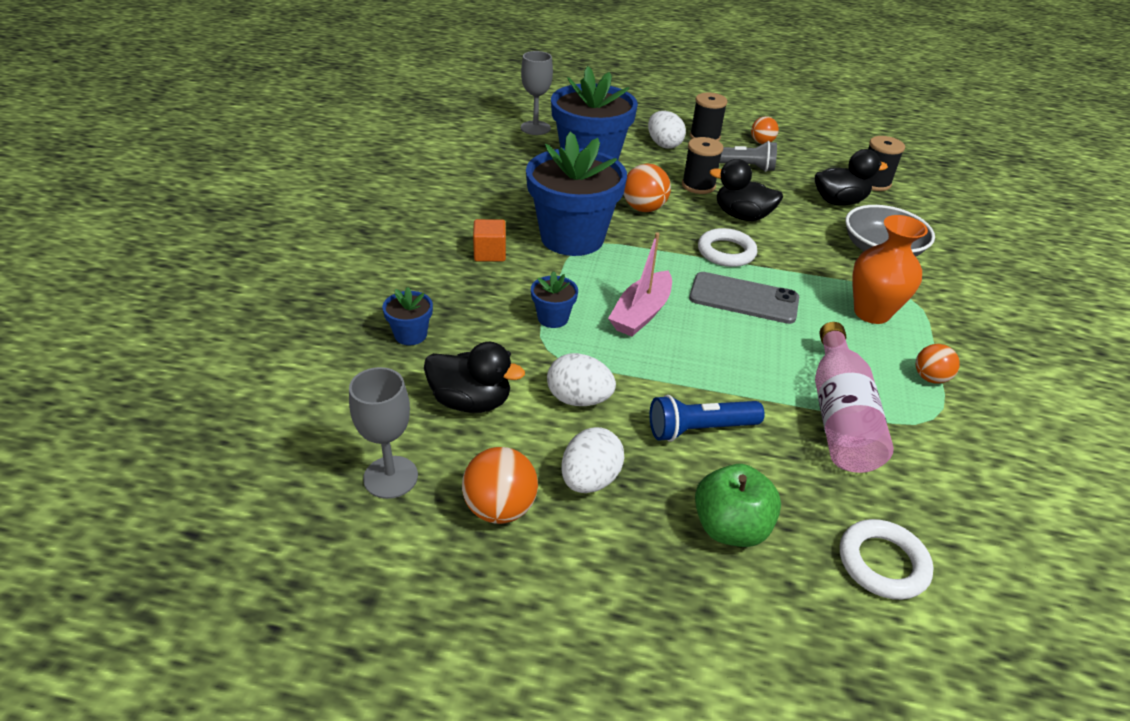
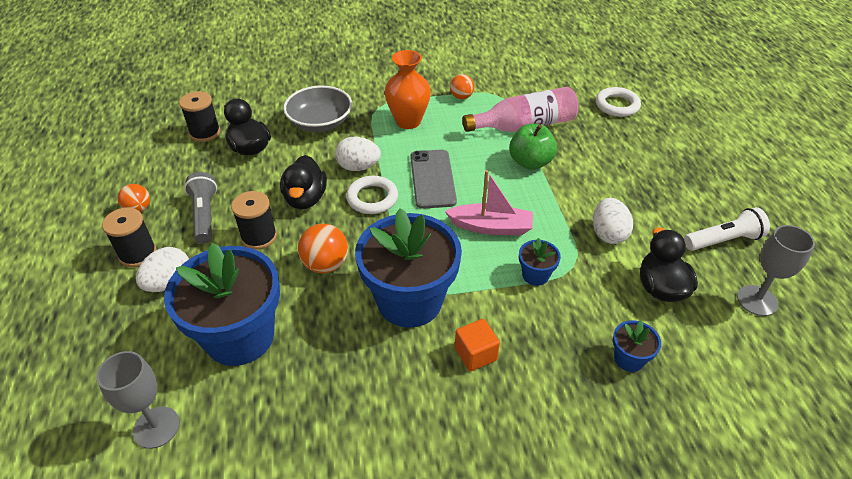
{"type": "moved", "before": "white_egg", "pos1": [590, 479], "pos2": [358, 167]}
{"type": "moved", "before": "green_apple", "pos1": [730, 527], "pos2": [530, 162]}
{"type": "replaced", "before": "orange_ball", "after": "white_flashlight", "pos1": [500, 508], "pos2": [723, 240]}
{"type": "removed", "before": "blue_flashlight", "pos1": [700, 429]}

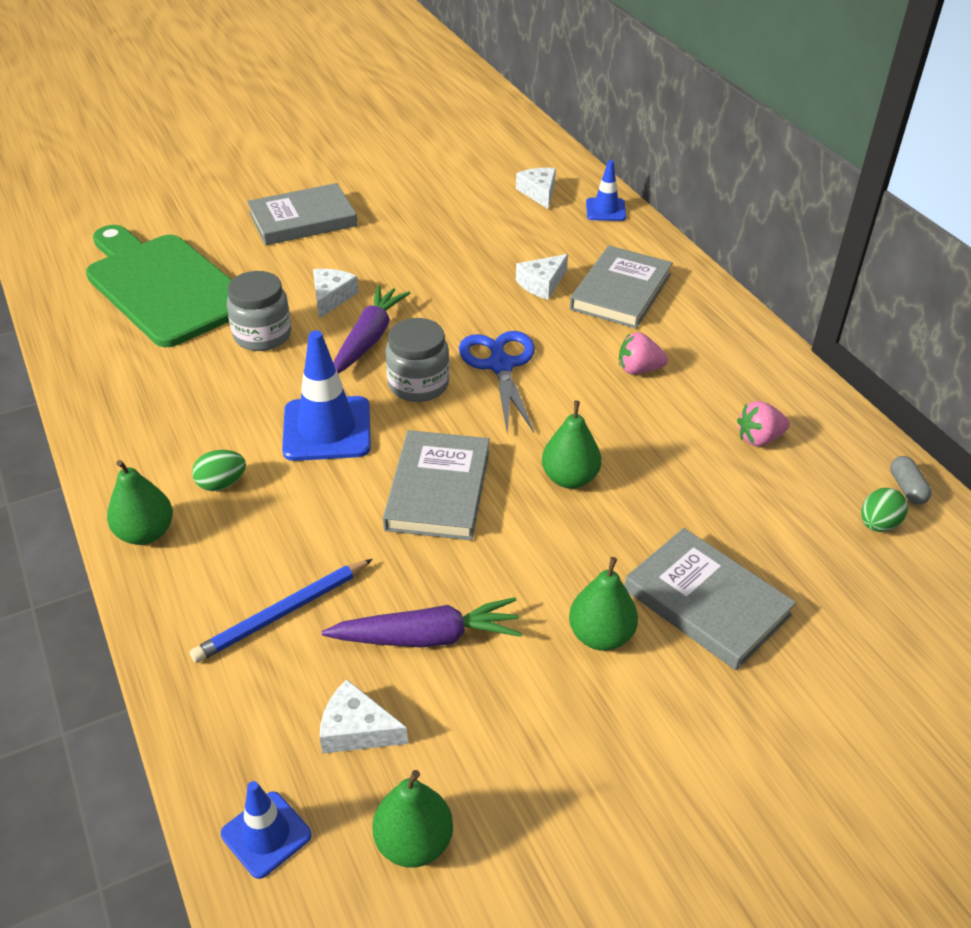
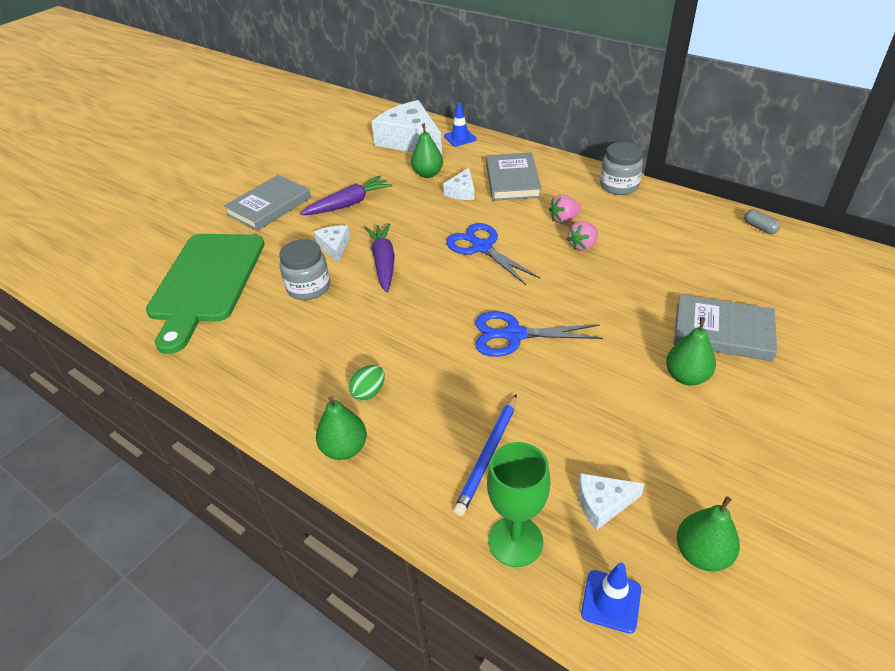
{"type": "turned", "before": "green_cutting_board", "pos1": [164, 286], "pos2": [206, 282], "turn": -105}
{"type": "moved", "before": "purple_carrot", "pos1": [427, 637], "pos2": [349, 204]}
{"type": "resized", "before": "white_cheese", "pos1": [539, 192], "pos2": [410, 141], "scale": 2.15}
{"type": "moved", "before": "green_pear", "pos1": [569, 478], "pos2": [428, 174]}
{"type": "replaced", "before": "grey_book", "after": "blue_scissors", "pos1": [438, 489], "pos2": [513, 335]}
{"type": "added", "after": "green_goblet", "pos2": [515, 541]}
{"type": "moved", "before": "pink_strawberry", "pos1": [759, 438], "pos2": [582, 246]}
{"type": "moved", "before": "grey_jar", "pos1": [418, 385], "pos2": [619, 186]}
{"type": "removed", "before": "blue_traffic_cone", "pos1": [327, 429]}
{"type": "removed", "before": "green_egg", "pos1": [878, 524]}

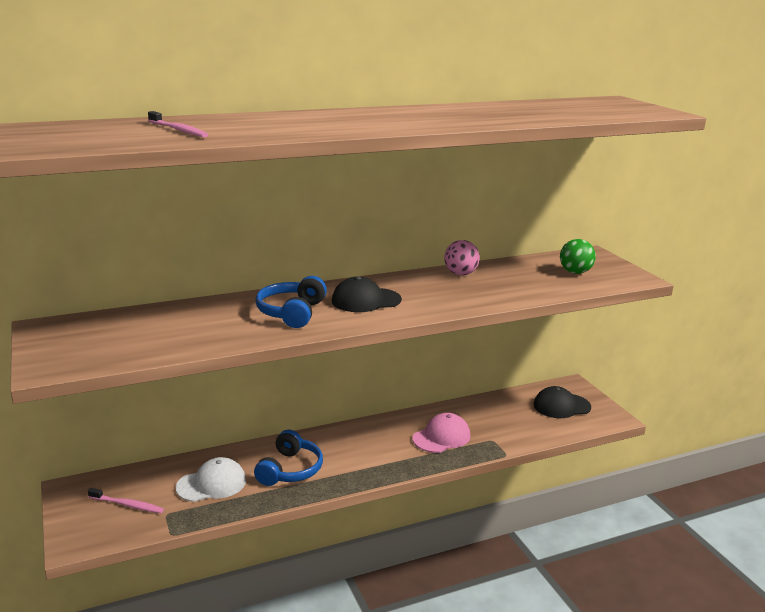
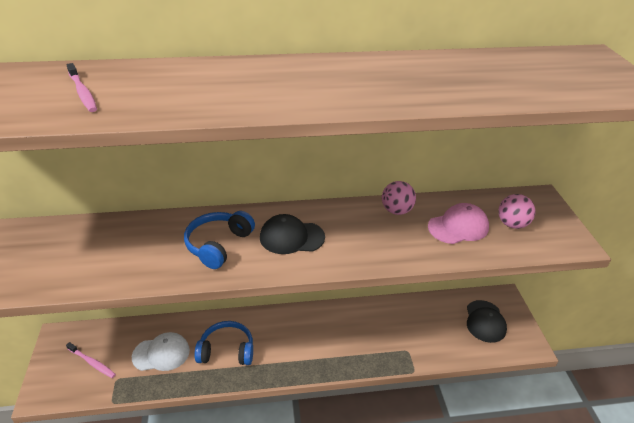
{"type": "turned", "before": "blue_headphones", "pos1": [290, 470], "pos2": [226, 350], "turn": -120}
{"type": "moved", "before": "pink_cap", "pos1": [441, 437], "pos2": [458, 227]}
{"type": "turned", "before": "black_cap", "pos1": [561, 406], "pos2": [485, 321], "turn": -90}
{"type": "recoloured", "before": "green_ball", "after": "pink_ball", "pos1": [575, 272], "pos2": [512, 224]}

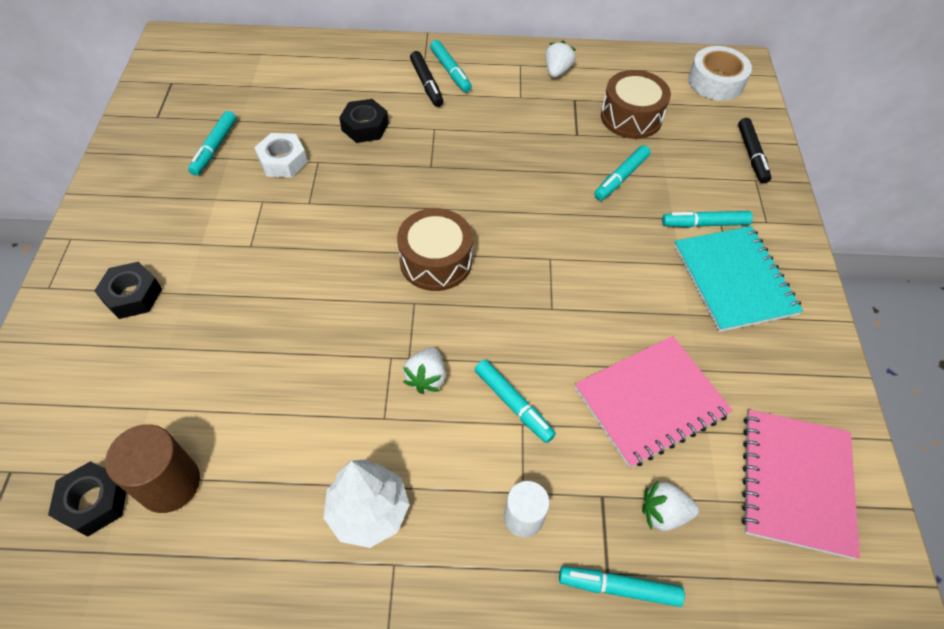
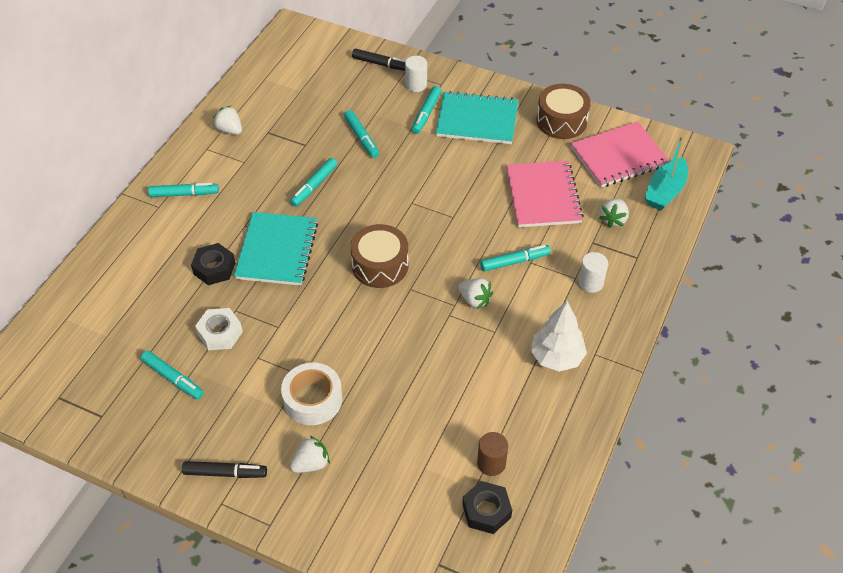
{"type": "moved", "before": "black_marker", "pos1": [426, 84], "pos2": [225, 473]}
{"type": "added", "after": "turquoise_notebook", "pos2": [277, 250]}
{"type": "moved", "before": "white_tape", "pos1": [716, 82], "pos2": [313, 399]}
{"type": "moved", "before": "turquoise_marker", "pos1": [619, 587], "pos2": [314, 186]}
{"type": "replaced", "before": "black_nut", "after": "white_strawberry", "pos1": [132, 295], "pos2": [311, 464]}
{"type": "added", "after": "white_cylinder", "pos2": [416, 85]}
{"type": "resized", "before": "brown_cylinder", "pos1": [169, 483], "pos2": [491, 463], "scale": 0.65}
{"type": "moved", "before": "brown_drum", "pos1": [631, 117], "pos2": [561, 121]}
{"type": "turned", "before": "pink_notebook", "pos1": [796, 483], "pos2": [619, 157], "turn": -60}
{"type": "added", "after": "turquoise_boat", "pos2": [665, 191]}

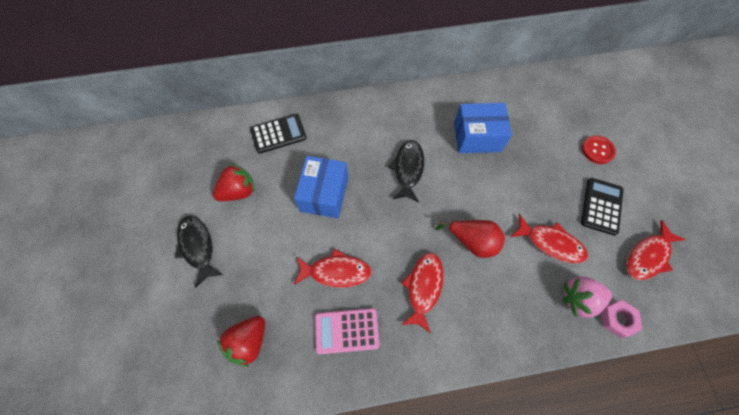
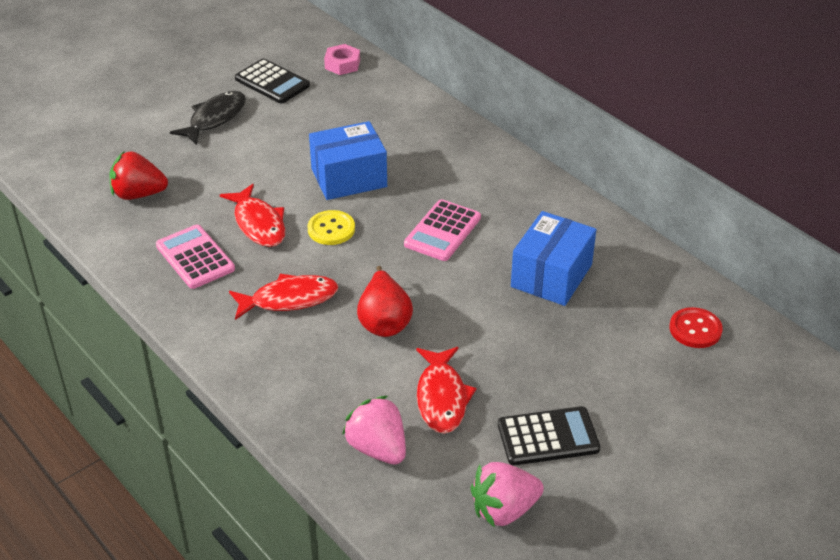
{"type": "moved", "before": "black_calculator", "pos1": [278, 134], "pos2": [272, 82]}
{"type": "added", "after": "yellow_button", "pos2": [331, 229]}
{"type": "moved", "before": "pink_nut", "pos1": [617, 319], "pos2": [342, 64]}
{"type": "replaced", "before": "black_fish", "after": "pink_calculator", "pos1": [408, 169], "pos2": [442, 231]}
{"type": "replaced", "before": "red_fish", "after": "pink_strawberry", "pos1": [647, 256], "pos2": [504, 510]}
{"type": "turned", "before": "blue_box", "pos1": [477, 137], "pos2": [551, 276], "turn": 60}
{"type": "moved", "before": "red_button", "pos1": [597, 150], "pos2": [695, 329]}
{"type": "removed", "before": "red_strawberry", "pos1": [238, 191]}

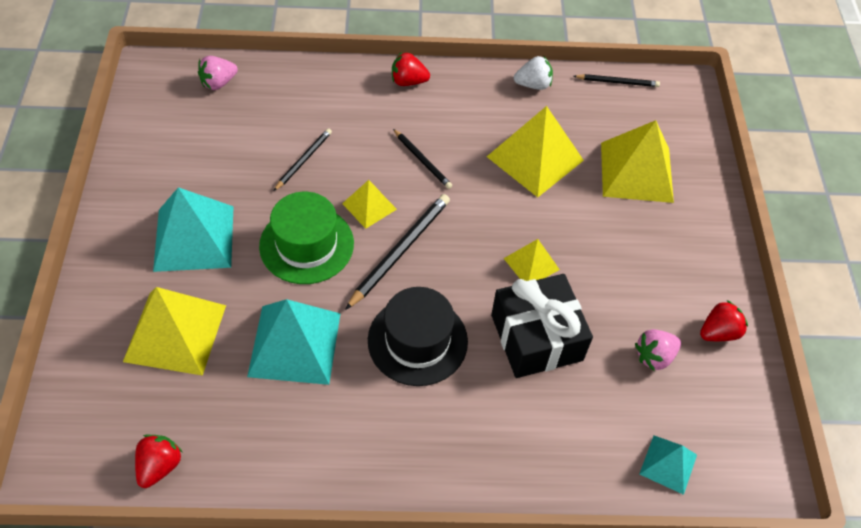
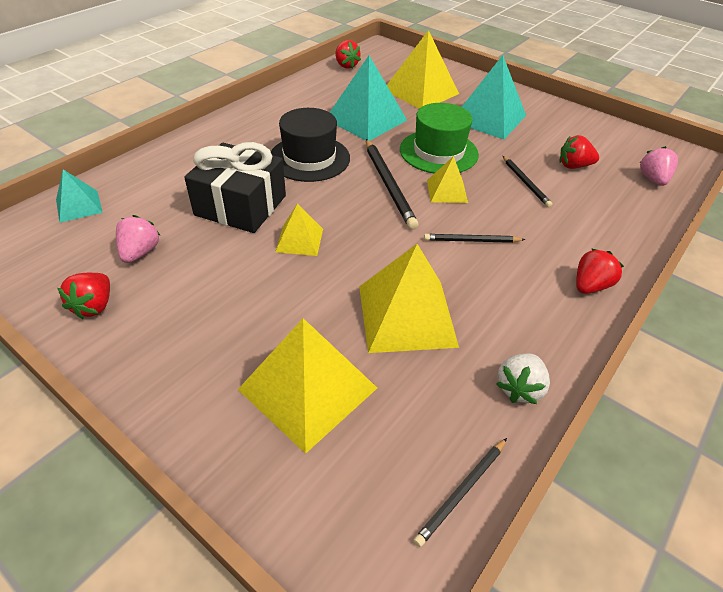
{"type": "added", "after": "red_strawberry", "pos2": [573, 166]}

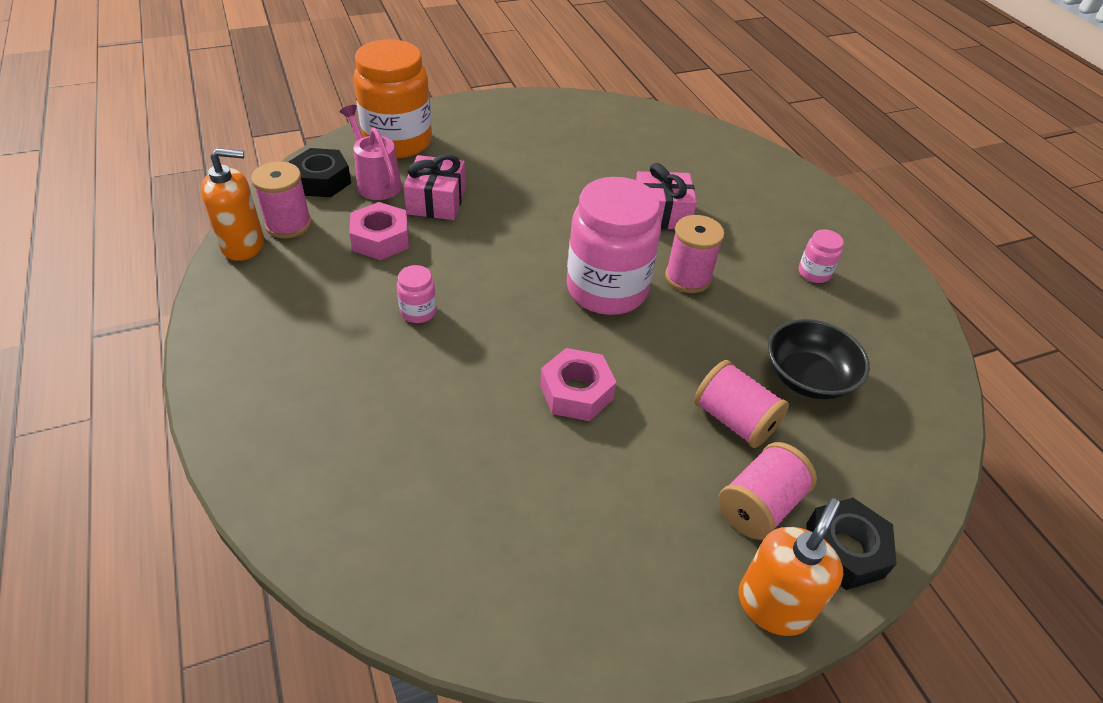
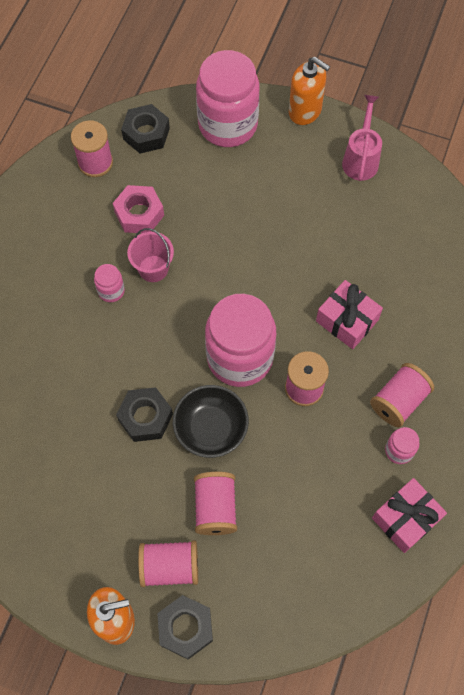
{"type": "recoloured", "before": "pink_nut", "after": "black_nut", "pos1": [576, 392], "pos2": [145, 417]}
{"type": "added", "after": "pink_bucket", "pos2": [153, 268]}
{"type": "moved", "before": "black_bowl", "pos1": [807, 377], "pos2": [211, 428]}
{"type": "recoloured", "before": "orange_jar", "after": "pink_jar", "pos1": [398, 142], "pos2": [228, 124]}
{"type": "moved", "before": "orange_soap_dispenser", "pos1": [243, 245], "pos2": [305, 111]}
{"type": "moved", "before": "pink_watering_can", "pos1": [376, 182], "pos2": [361, 159]}
{"type": "added", "after": "pink_spool", "pos2": [398, 401]}
{"type": "moved", "before": "pink_gift", "pos1": [436, 201], "pos2": [405, 519]}

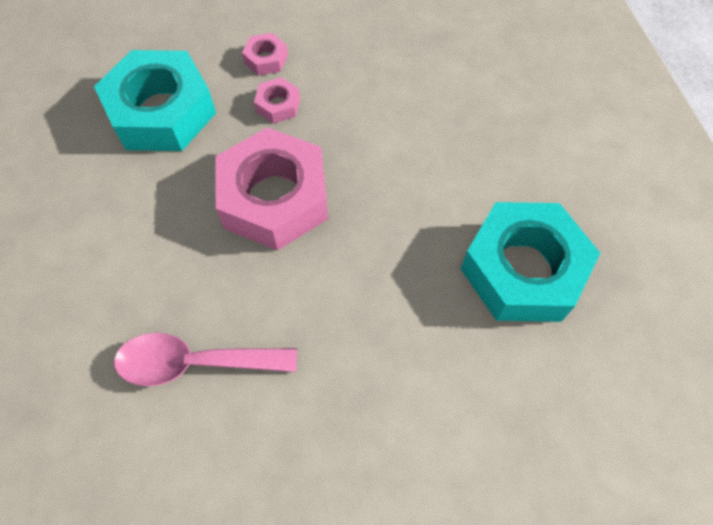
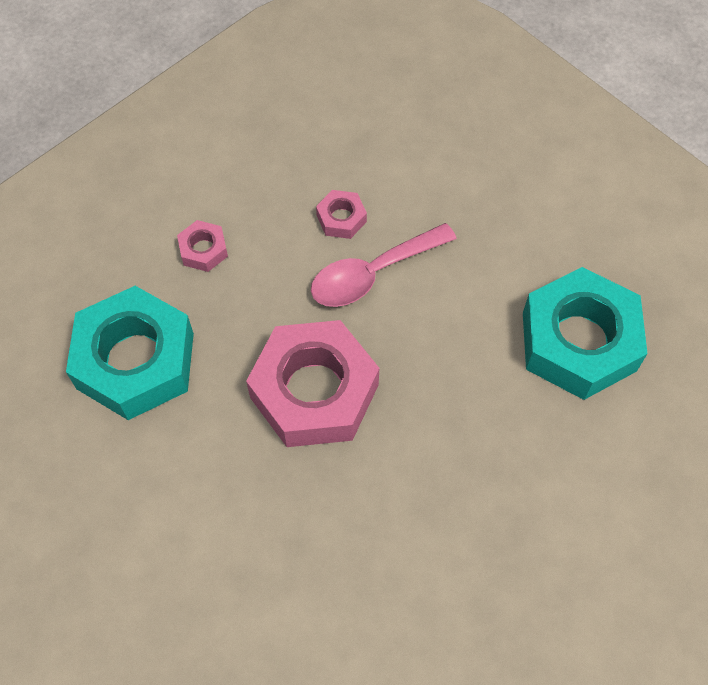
{"type": "moved", "before": "pink_spoon", "pos1": [195, 363], "pos2": [372, 273]}
{"type": "moved", "before": "pink_nut", "pos1": [278, 105], "pos2": [341, 218]}

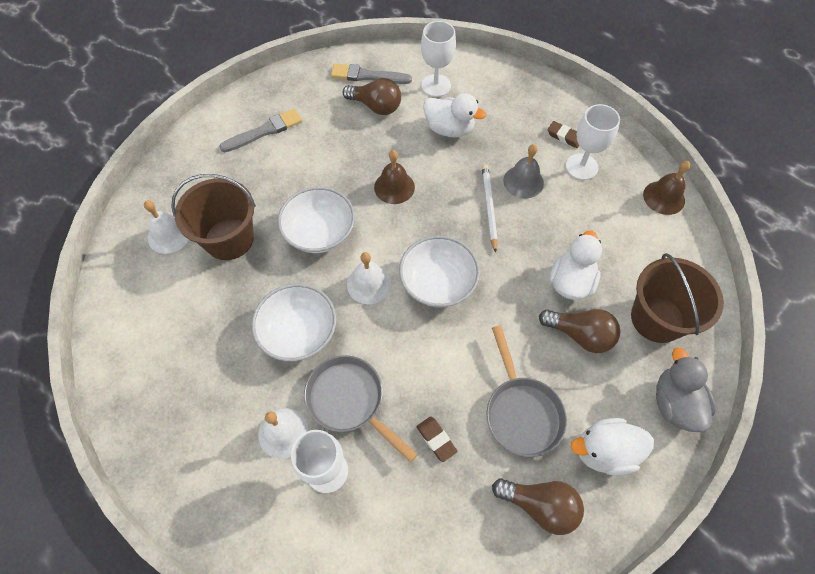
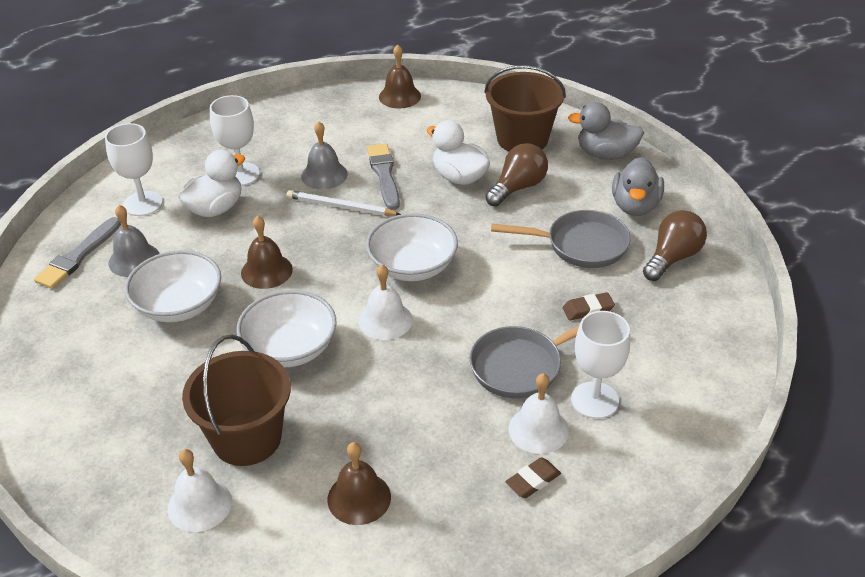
{"type": "replaced", "before": "brown_light_bulb", "after": "grey_bell", "pos1": [376, 106], "pos2": [134, 259]}
{"type": "moved", "before": "white_bowl", "pos1": [298, 332], "pos2": [179, 305]}
{"type": "moved", "before": "white_goblet", "pos1": [581, 167], "pos2": [241, 174]}
{"type": "added", "after": "brown_bell", "pos2": [359, 498]}
{"type": "moved", "before": "grey_brush", "pos1": [264, 131], "pos2": [384, 175]}
{"type": "moved", "before": "brown_eraser", "pos1": [564, 136], "pos2": [533, 481]}
{"type": "recoloured", "before": "white_duck", "after": "grey_duck", "pos1": [604, 451], "pos2": [635, 206]}

